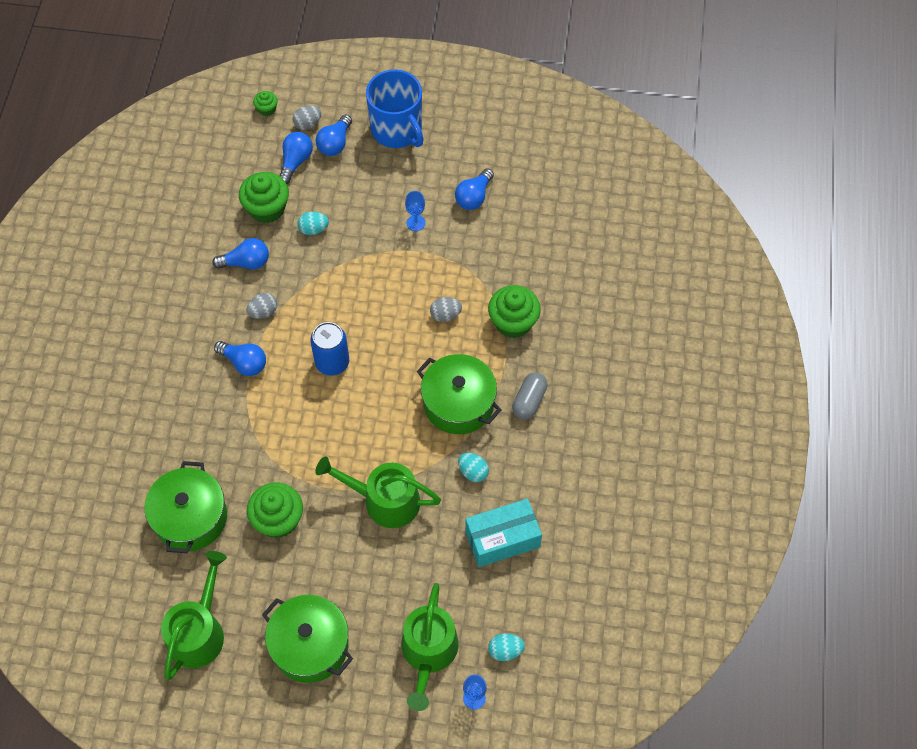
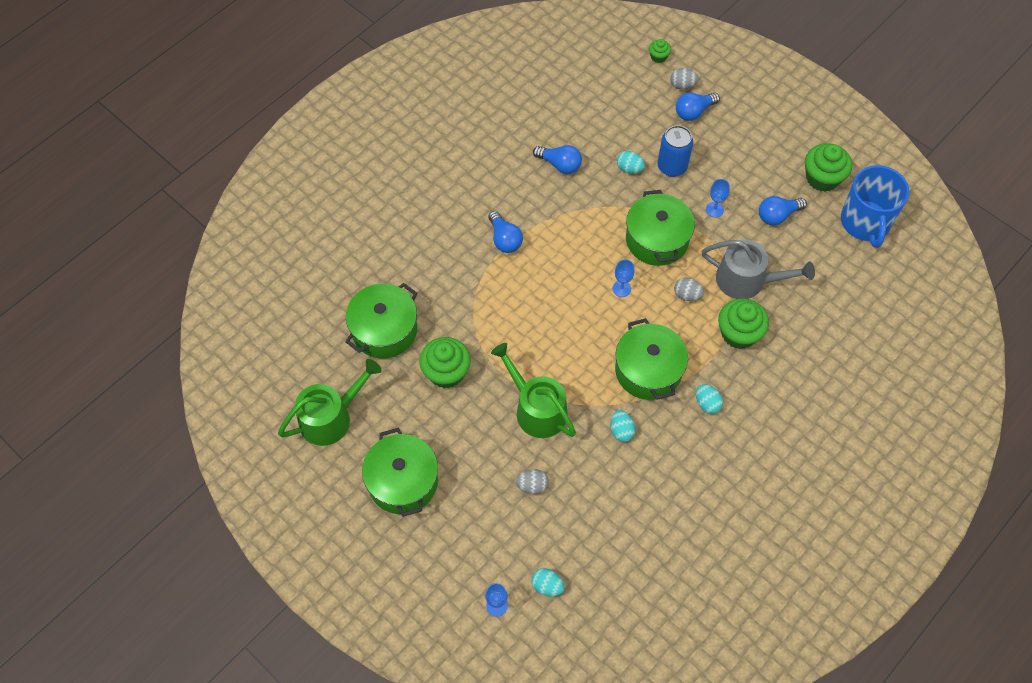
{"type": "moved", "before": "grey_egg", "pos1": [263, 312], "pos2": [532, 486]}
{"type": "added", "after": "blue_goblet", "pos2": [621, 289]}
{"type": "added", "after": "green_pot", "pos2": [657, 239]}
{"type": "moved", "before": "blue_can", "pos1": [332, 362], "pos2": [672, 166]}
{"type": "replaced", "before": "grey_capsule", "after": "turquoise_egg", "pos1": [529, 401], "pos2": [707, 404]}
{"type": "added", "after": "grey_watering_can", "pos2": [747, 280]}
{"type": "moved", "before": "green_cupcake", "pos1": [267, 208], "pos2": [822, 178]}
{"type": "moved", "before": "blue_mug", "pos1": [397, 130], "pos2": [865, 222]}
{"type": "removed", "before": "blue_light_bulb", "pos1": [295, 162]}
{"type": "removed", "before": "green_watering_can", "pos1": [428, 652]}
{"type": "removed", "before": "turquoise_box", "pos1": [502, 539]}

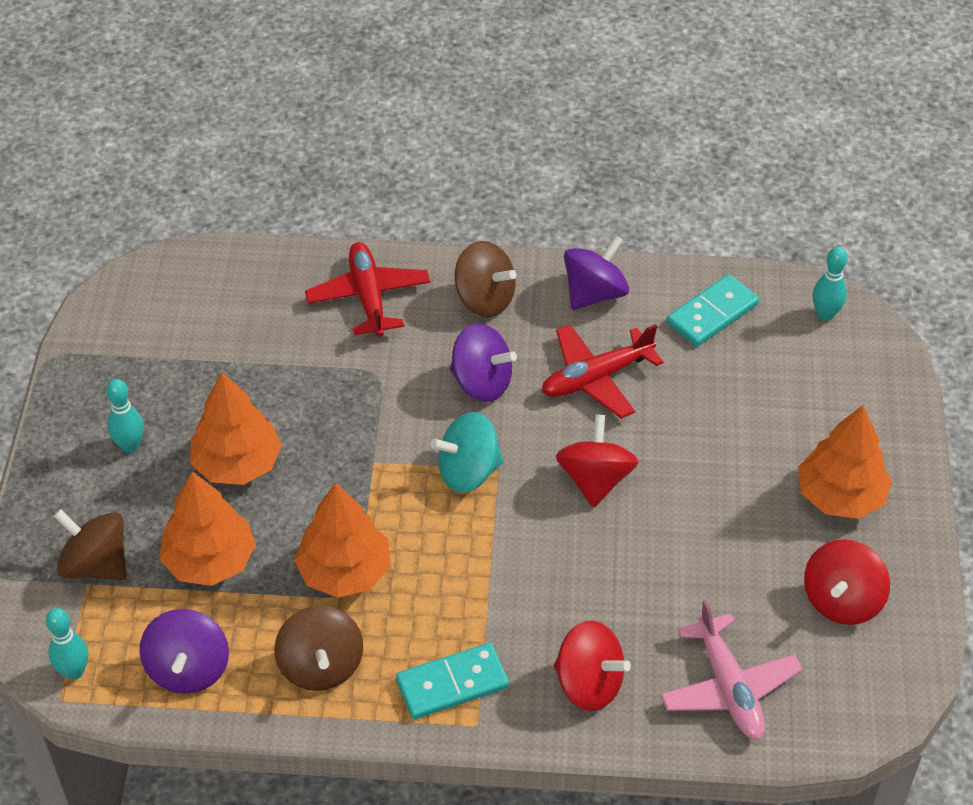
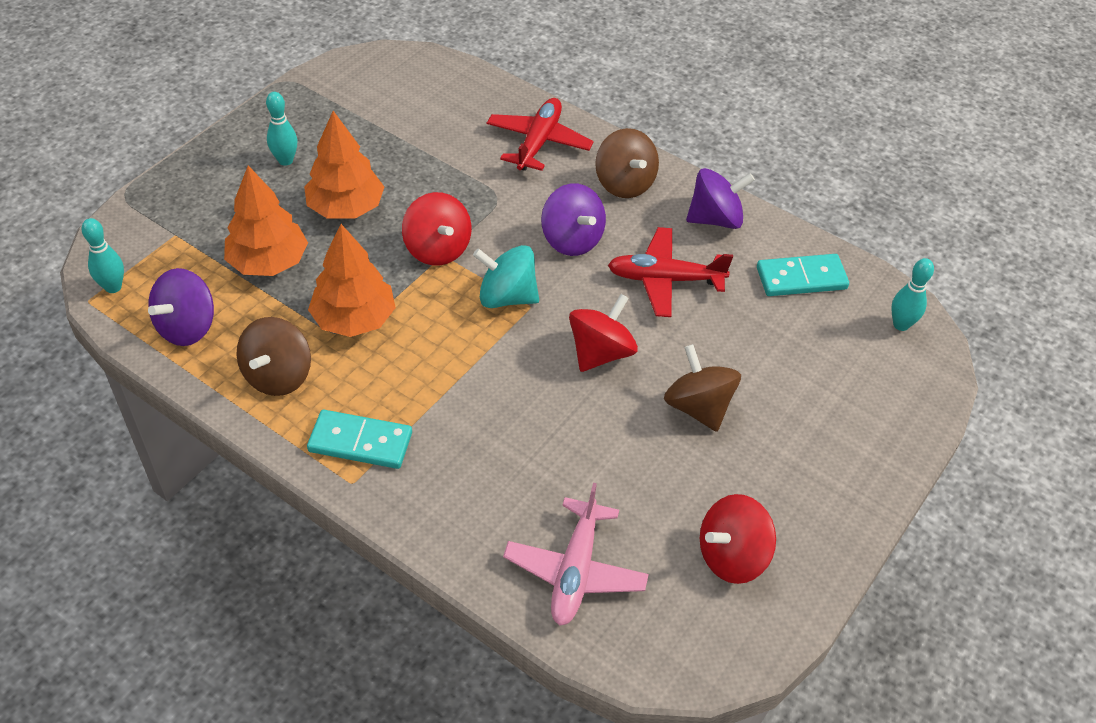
{"type": "moved", "before": "red_spinning_top", "pos1": [589, 684], "pos2": [437, 249]}
{"type": "moved", "before": "brown_spinning_top", "pos1": [96, 564], "pos2": [698, 407]}
{"type": "removed", "before": "orange_tree", "pos1": [840, 496]}

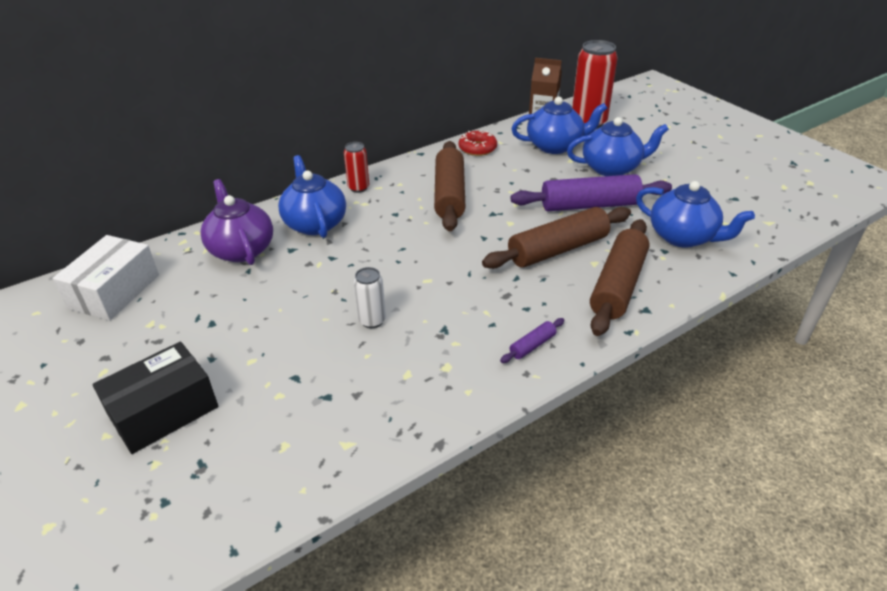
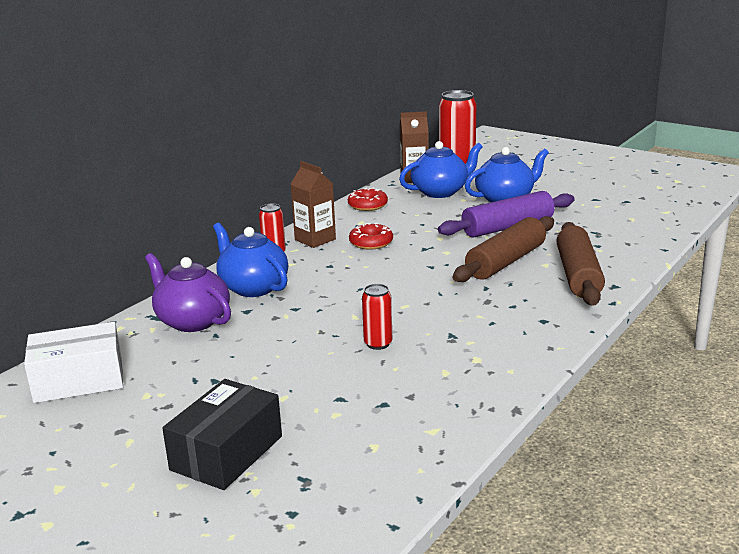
{"type": "turned", "before": "white_box", "pos1": [114, 291], "pos2": [79, 380], "turn": 75}
{"type": "added", "after": "brown_carton", "pos2": [315, 239]}
{"type": "replaced", "before": "brown_rolling_pin", "after": "red_donut", "pos1": [449, 194], "pos2": [371, 242]}
{"type": "recoloured", "before": "white_can", "after": "red_can", "pos1": [372, 320], "pos2": [378, 344]}
{"type": "removed", "before": "purple_rolling_pin", "pos1": [532, 345]}
{"type": "removed", "before": "blue_teapot", "pos1": [683, 237]}

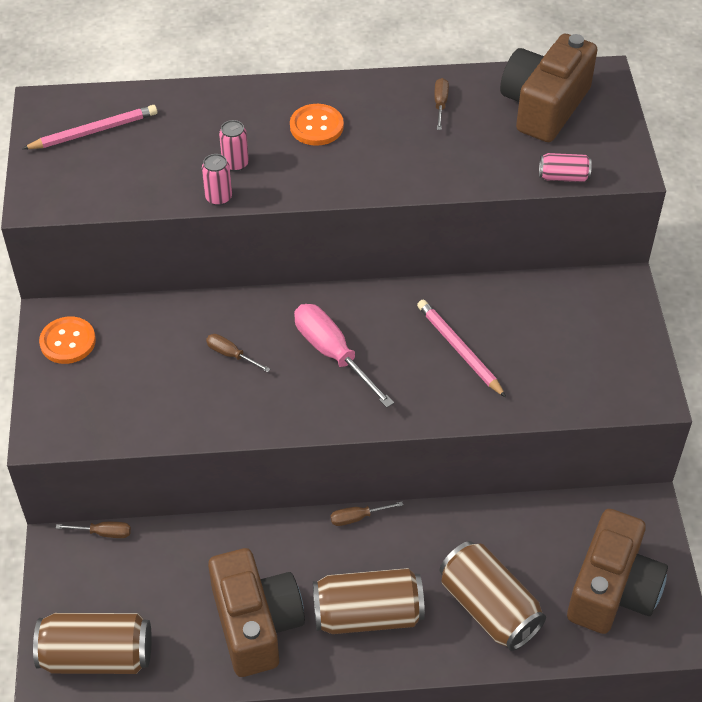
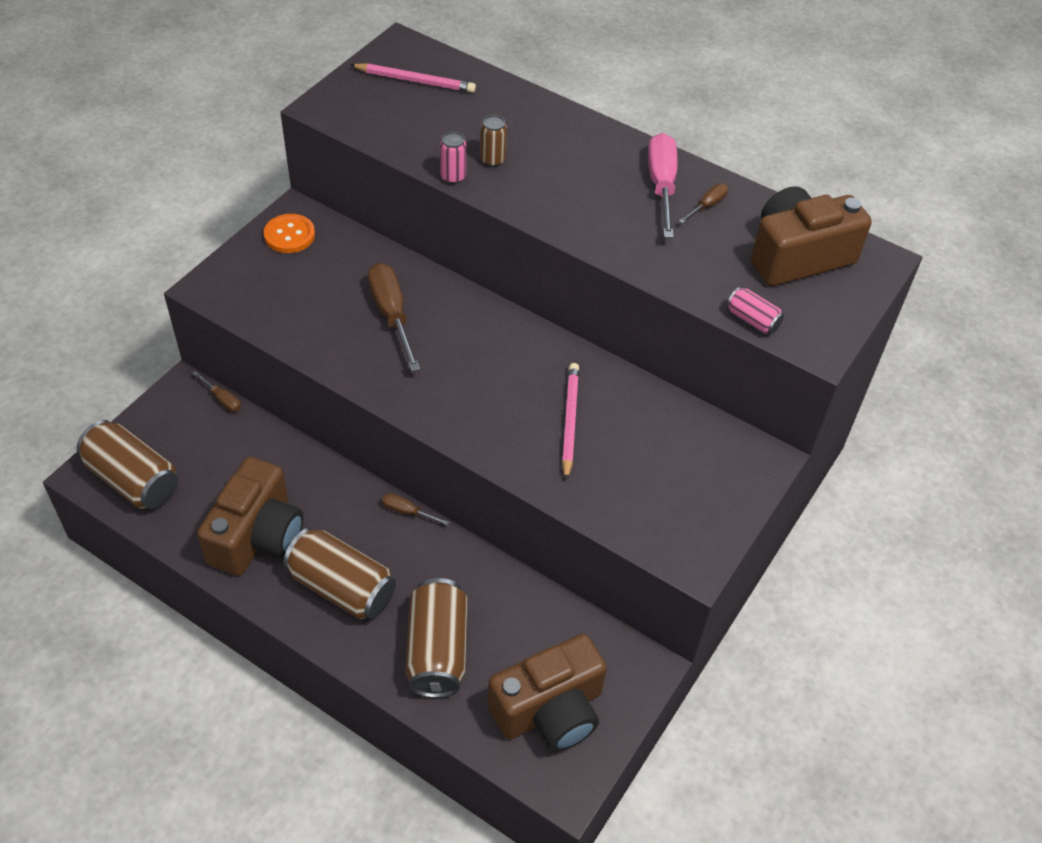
{"type": "resized", "before": "brown_screwdriver", "pos1": [231, 355], "pos2": [391, 315], "scale": 1.99}
{"type": "recoloured", "before": "pink_can", "after": "brown_can", "pos1": [235, 164], "pos2": [492, 160]}
{"type": "moved", "before": "pink_screwdriver", "pos1": [332, 353], "pos2": [661, 185]}
{"type": "removed", "before": "orange_button", "pos1": [316, 126]}

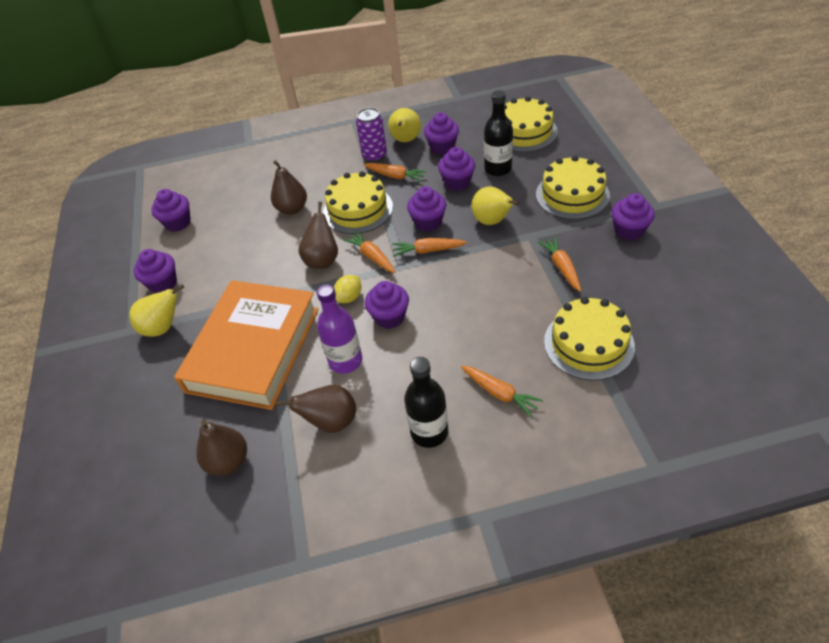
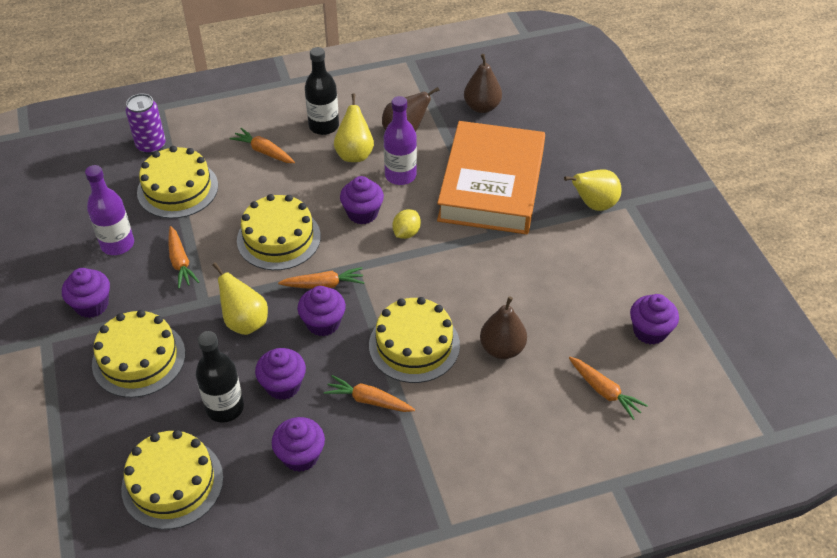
{"type": "added", "after": "purple_bottle", "pos2": [117, 244]}
{"type": "moved", "before": "purple_can", "pos1": [374, 156], "pos2": [151, 145]}
{"type": "added", "after": "yellow_cake", "pos2": [279, 238]}
{"type": "moved", "before": "yellow_pear", "pos1": [405, 140], "pos2": [354, 154]}
{"type": "moved", "before": "orange_carrot", "pos1": [372, 256], "pos2": [604, 391]}
{"type": "removed", "before": "purple_cupcake", "pos1": [163, 283]}
{"type": "removed", "before": "brown_pear", "pos1": [322, 260]}

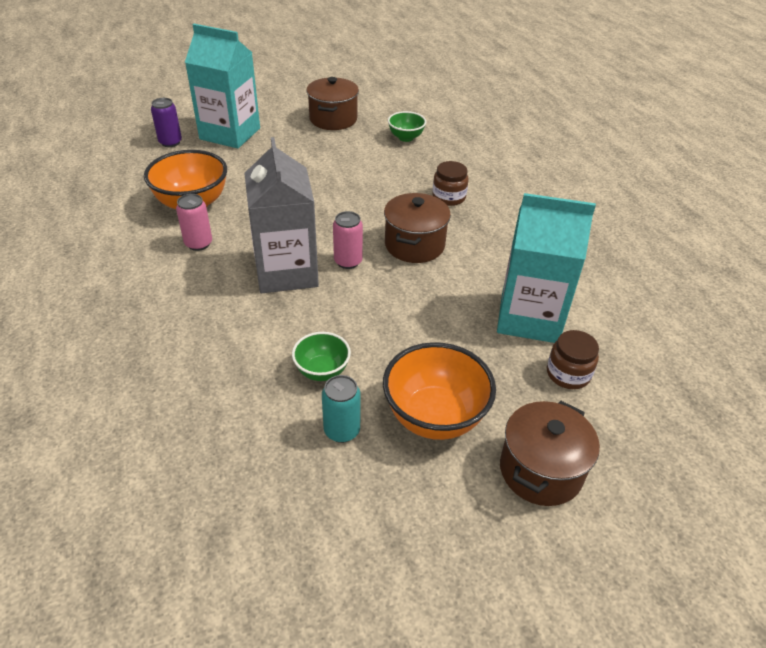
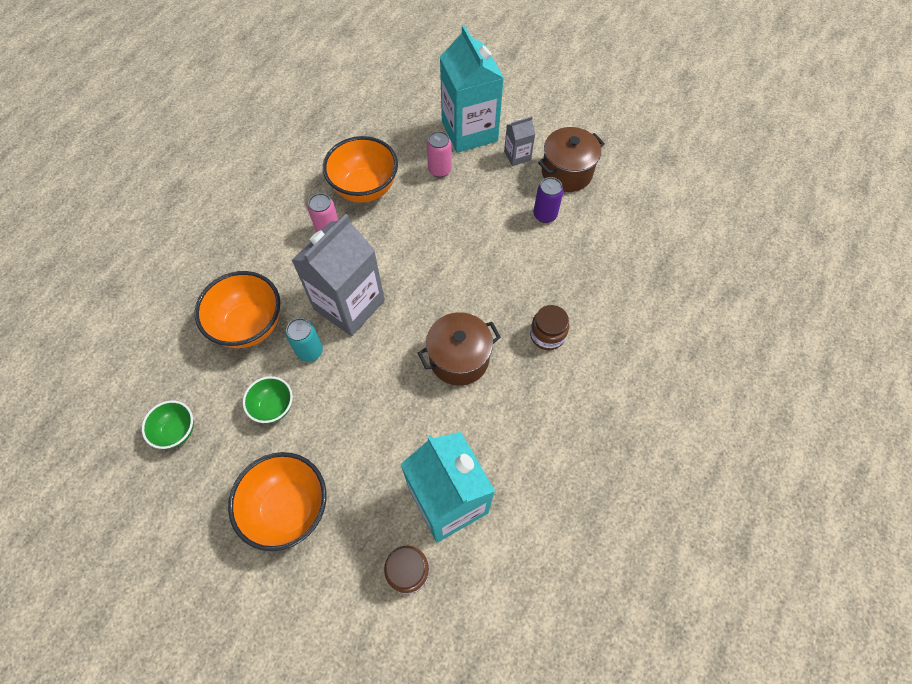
{"type": "moved", "before": "green_bowl", "pos1": [406, 137], "pos2": [177, 431]}
{"type": "added", "after": "orange_bowl", "pos2": [249, 325]}
{"type": "moved", "before": "turquoise_can", "pos1": [342, 430], "pos2": [310, 351]}
{"type": "moved", "before": "pink_can", "pos1": [348, 261], "pos2": [439, 170]}
{"type": "added", "after": "grey_carton", "pos2": [517, 156]}
{"type": "moved", "before": "purple_can", "pos1": [170, 142], "pos2": [545, 215]}
{"type": "removed", "before": "brown_pot", "pos1": [540, 470]}

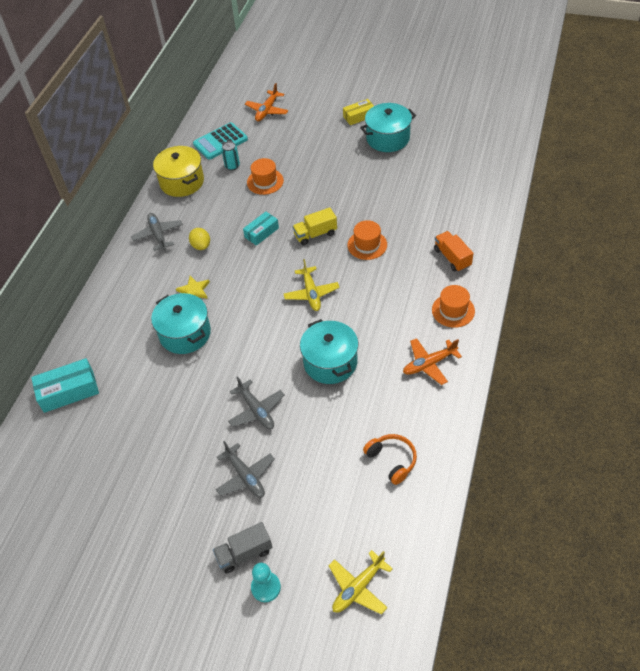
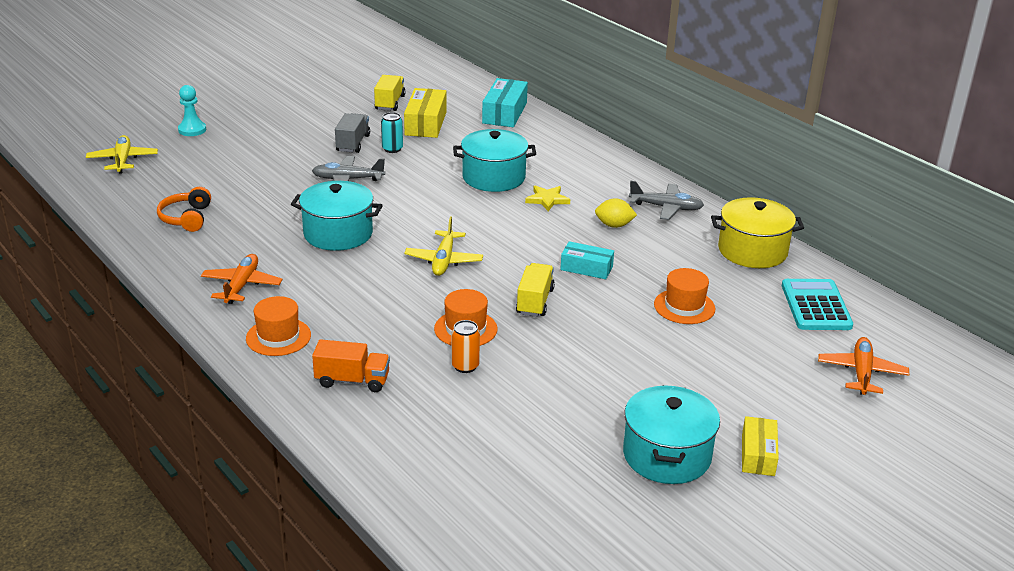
{"type": "turned", "before": "orange_headphones", "pos1": [392, 460], "pos2": [186, 218], "turn": 90}
{"type": "moved", "before": "grey_truck", "pos1": [244, 553], "pos2": [353, 143]}
{"type": "added", "after": "yellow_truck", "pos2": [390, 103]}
{"type": "moved", "before": "turquoise_can", "pos1": [232, 166], "pos2": [392, 149]}
{"type": "added", "after": "yellow_box", "pos2": [425, 123]}
{"type": "turned", "before": "yellow_plane", "pos1": [311, 293], "pos2": [444, 260], "turn": -105}
{"type": "added", "after": "orange_can", "pos2": [465, 366]}
{"type": "turned", "before": "turquoise_box", "pos1": [261, 232], "pos2": [586, 268], "turn": -60}
{"type": "turned", "before": "orange_plane", "pos1": [267, 110], "pos2": [861, 373], "turn": 45}
{"type": "removed", "before": "grey_plane", "pos1": [245, 476]}

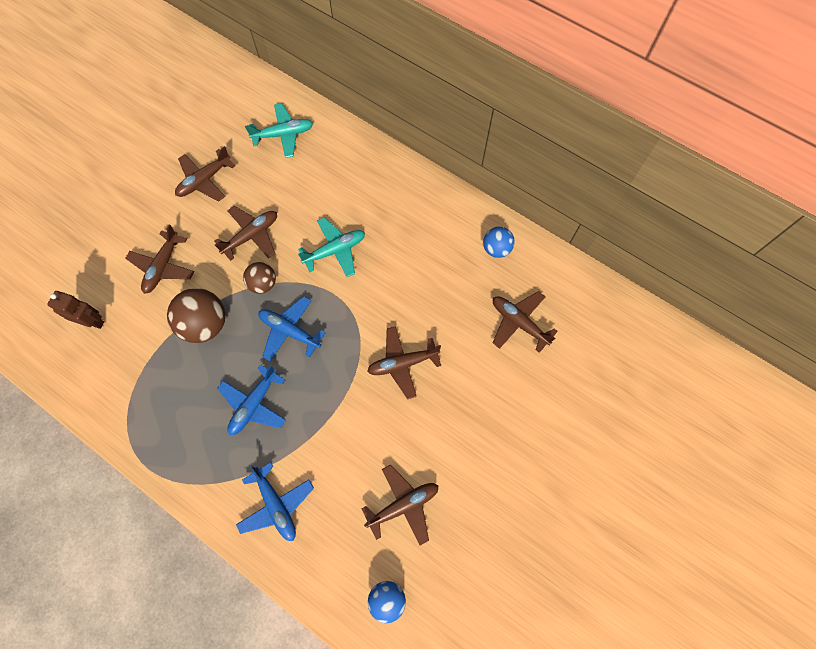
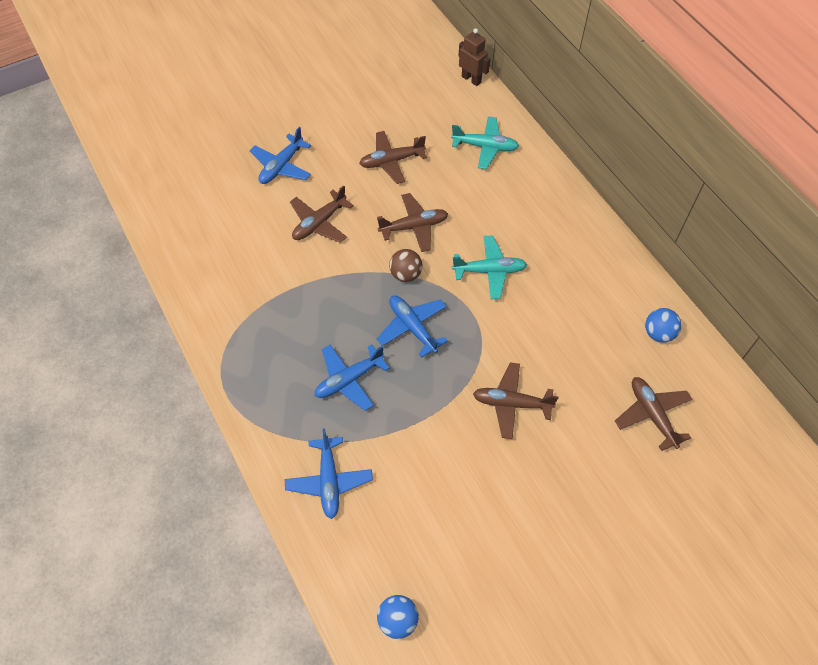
{"type": "added", "after": "blue_plane", "pos2": [281, 166]}
{"type": "moved", "before": "brown_robot", "pos1": [92, 321], "pos2": [471, 79]}
{"type": "removed", "before": "brown_ball", "pos1": [205, 324]}
{"type": "removed", "before": "brown_plane", "pos1": [403, 505]}

